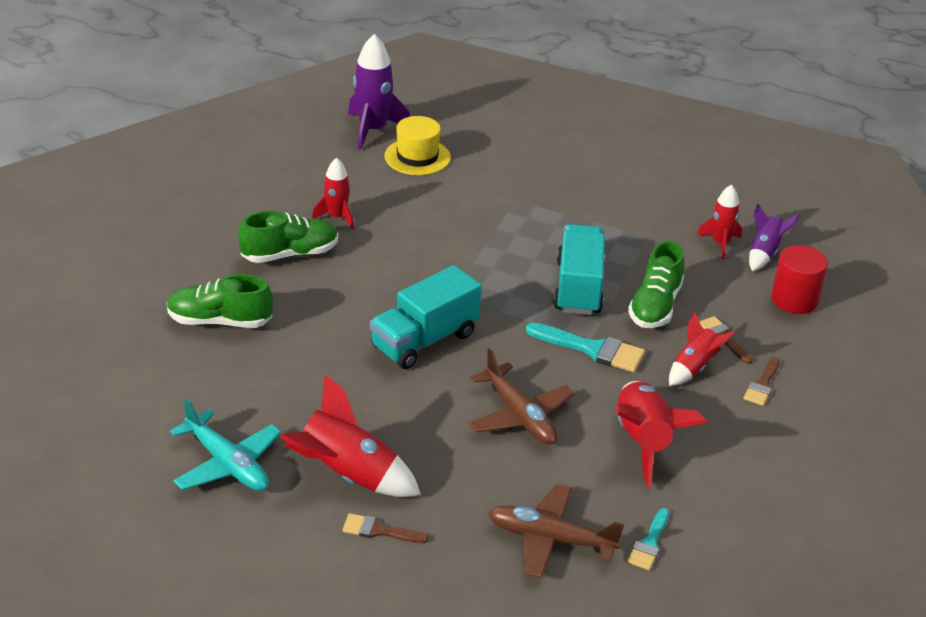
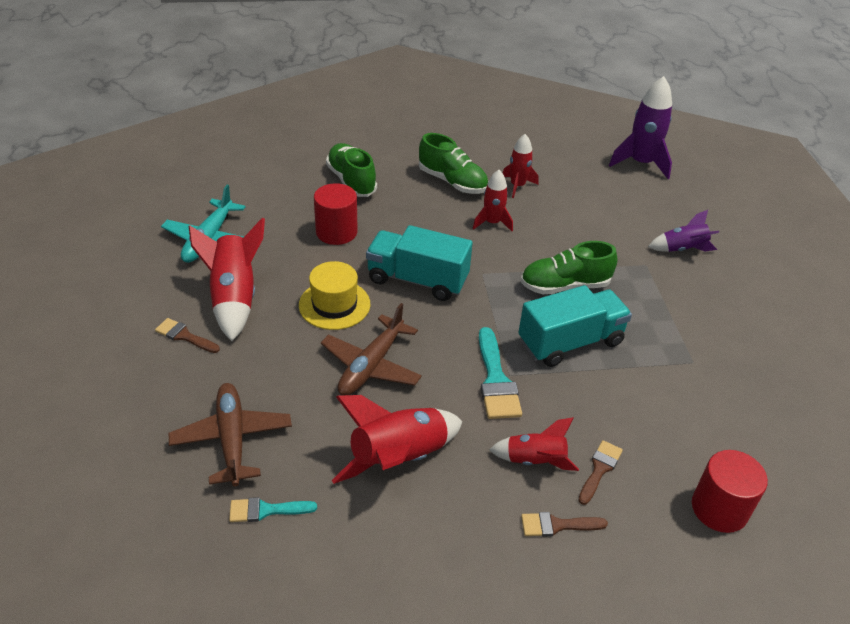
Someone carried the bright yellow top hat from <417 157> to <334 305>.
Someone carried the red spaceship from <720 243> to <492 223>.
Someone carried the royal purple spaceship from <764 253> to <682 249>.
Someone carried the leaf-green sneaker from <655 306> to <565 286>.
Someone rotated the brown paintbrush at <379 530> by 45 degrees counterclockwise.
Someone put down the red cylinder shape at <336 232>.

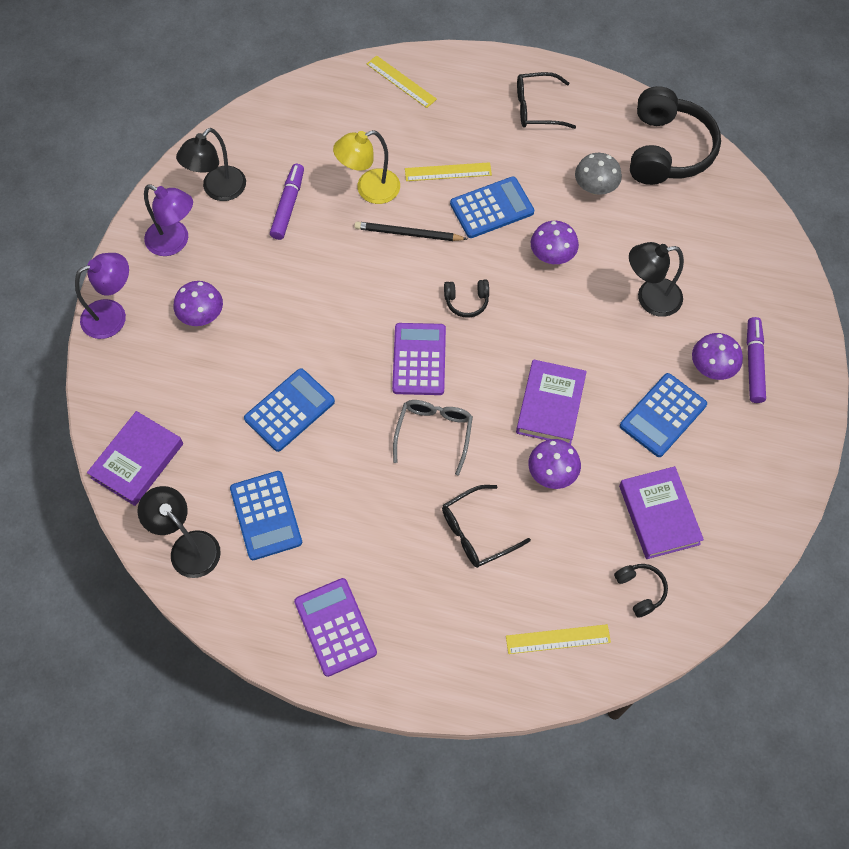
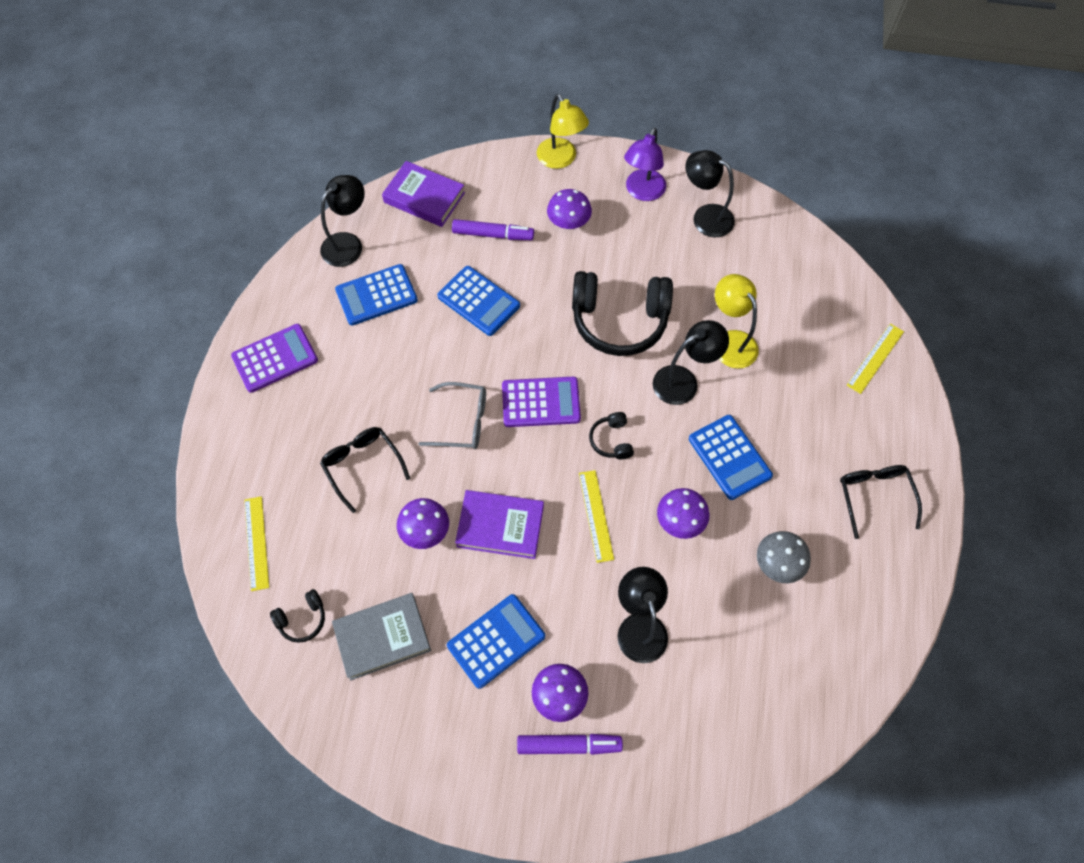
Someone carried the jet-black headphones from <667 150> to <619 321>.
Someone carried the bright yellow measuring stick from <448 172> to <596 515>.
Someone carried the royal purple felt pen from <288 206> to <493 235>.
Someone swapped the jet-black wooden pencil at <408 234> for the jet-black desk lamp at <683 381>.
Someone repainted the royal purple desk lamp at <113 315>, which became the bright yellow desk lamp at <561 159>.
Someone rotated the blue pocket calculator at <663 415> by 105 degrees clockwise.
Someone repainted the royal purple book at <659 515>, which became the gray book at <382 637>.

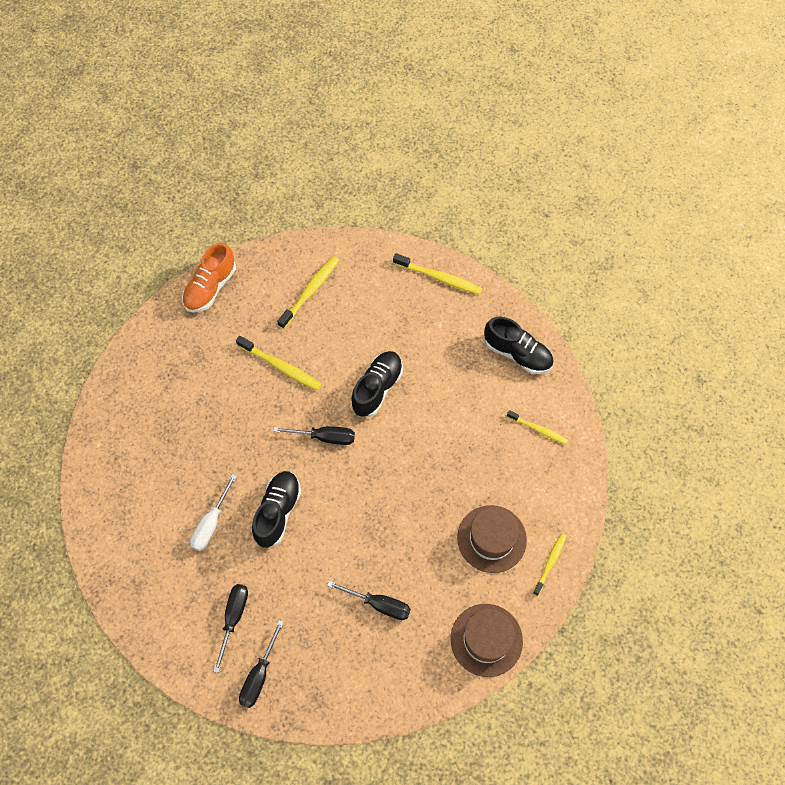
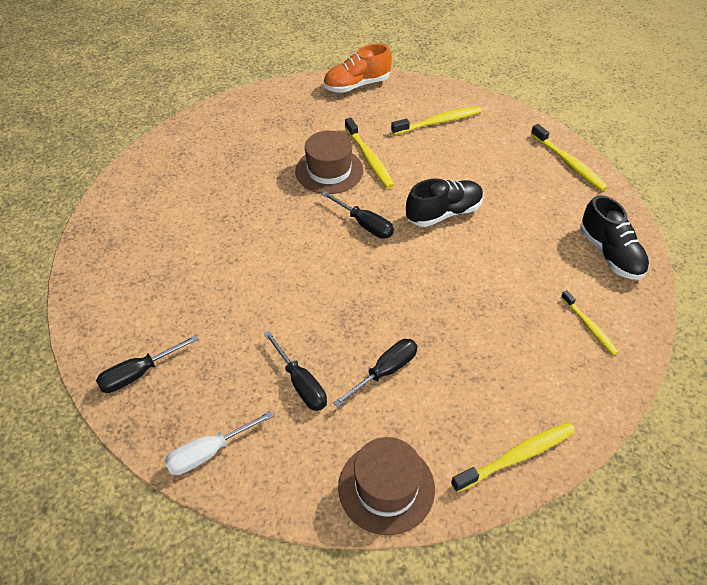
Someone took away the jet-black sneaker at <277 512>.
Someone carried the pure white screwdriver from <211 523> to <209 452>.
Someone carried the brown top hat from <491 538> to <329 171>.
Someone scaled the bright yellow tooth brush at <550 563> by 1.54.
Someone carried the jet-black screwdriver from <233 618> to <385 371>.

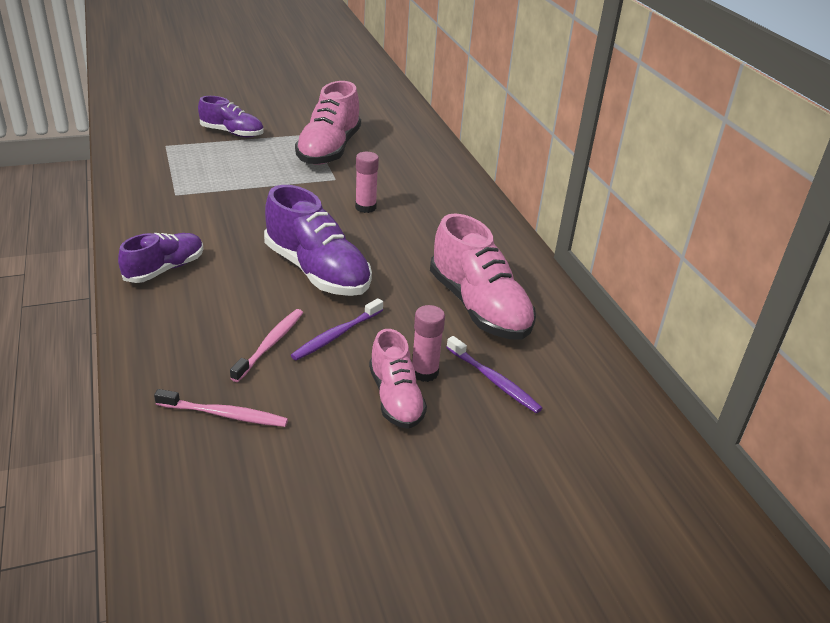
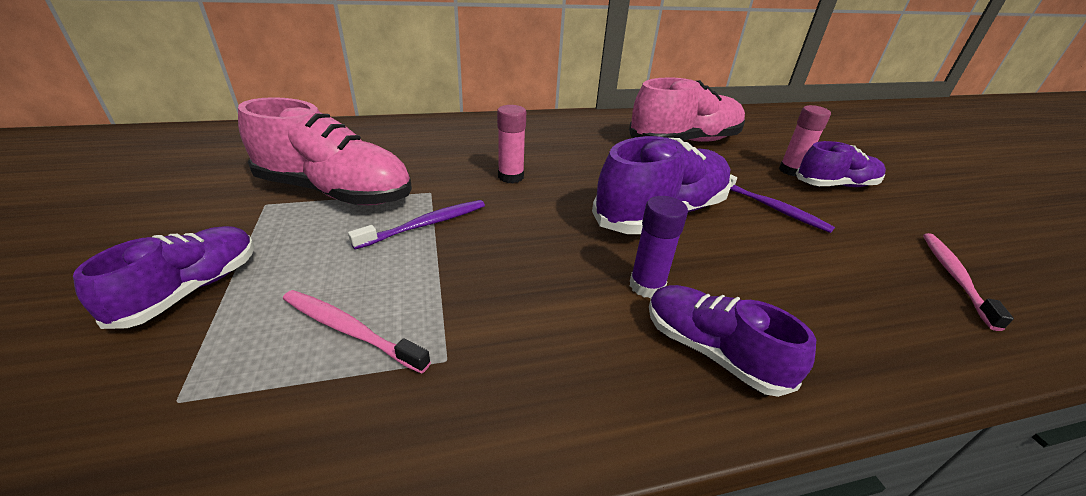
Someone carried the pink tooth brush from <270 344> to <349 330>.
Someone repainted the pink sneaker at <395 398>, which became the royal purple sneaker at <835 185>.
Someone carried the royal purple tooth brush from <494 381> to <426 225>.
Someone put down the royal purple glue stick at <647 286>.

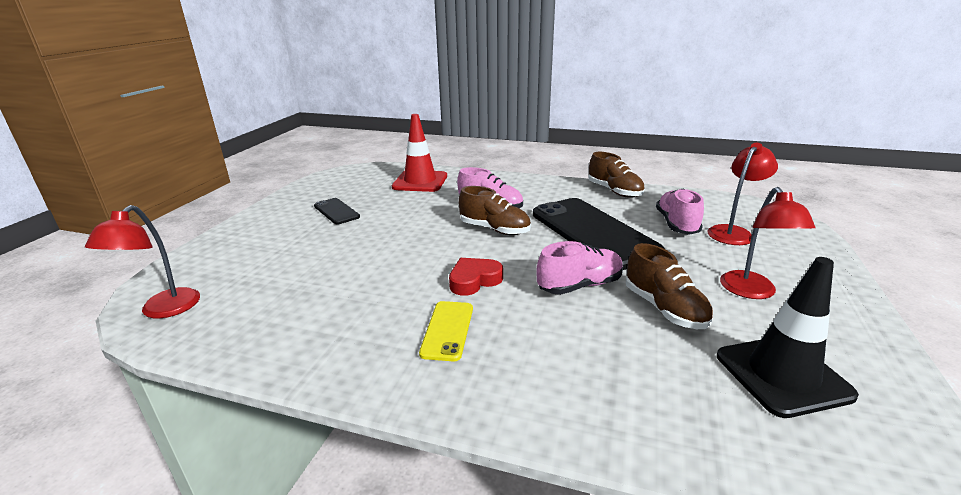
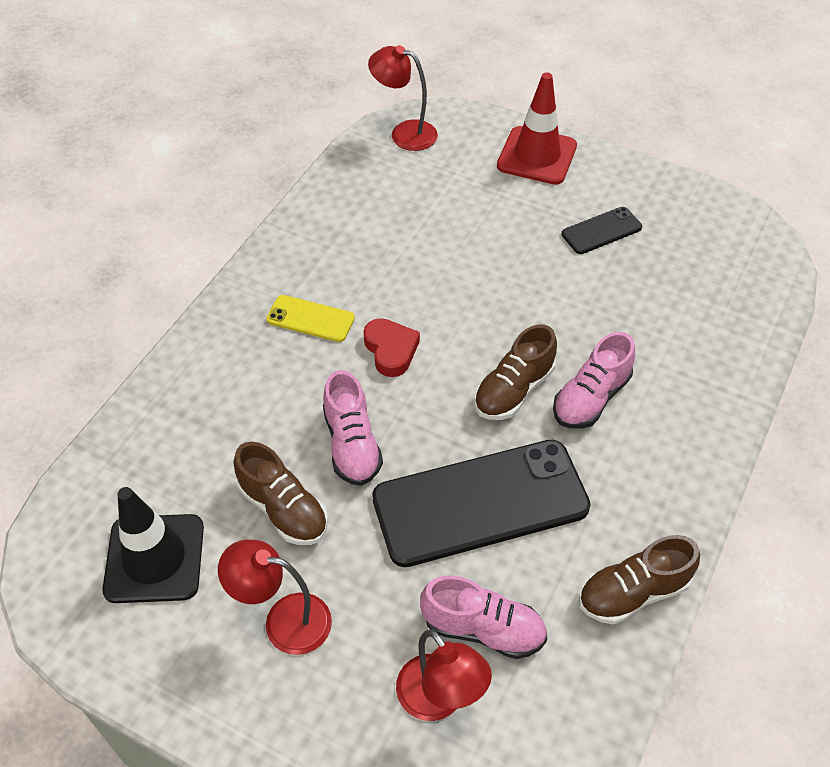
Someone carried the red safety cone from <420 181> to <537 156>.
Someone rotated the brown sneaker at <664 308> by 120 degrees counterclockwise.

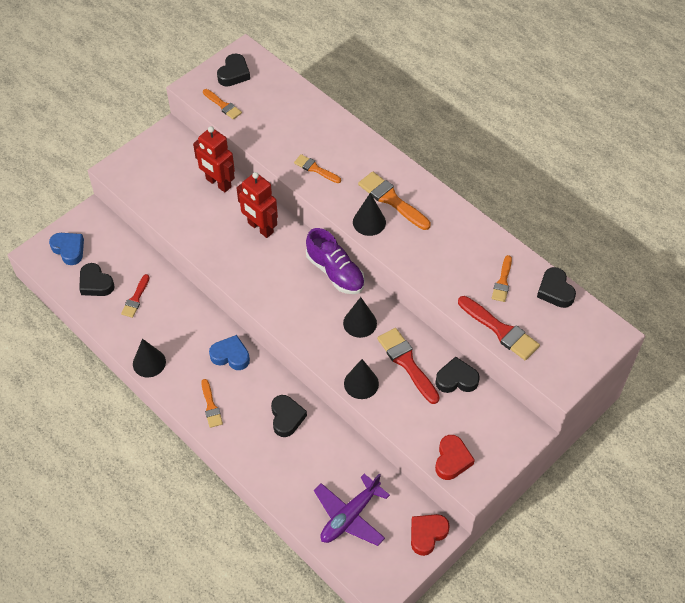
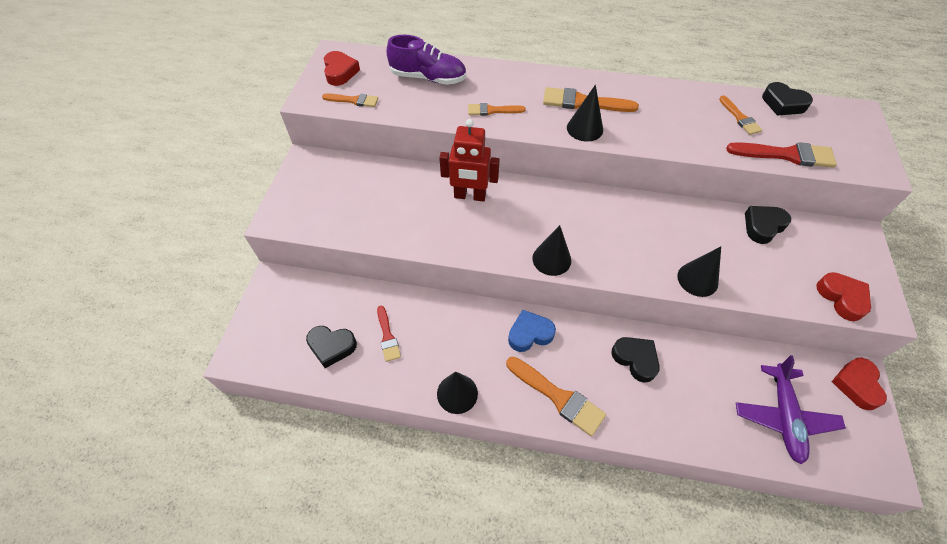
Someone repainted the jet-black love heart at <234 74>, which became the red love heart at <340 72>.
Someone took away the red robot figure at <218 183>.
Someone carried the royal purple sneaker from <335 272> to <428 78>.
Someone took away the blue love heart at <69 250>.
Someone carried the jet-black cone from <360 323> to <551 259>.
Someone took away the red paintbrush at <407 363>.
Someone scaled the orange paintbrush at <211 406> by 1.65.

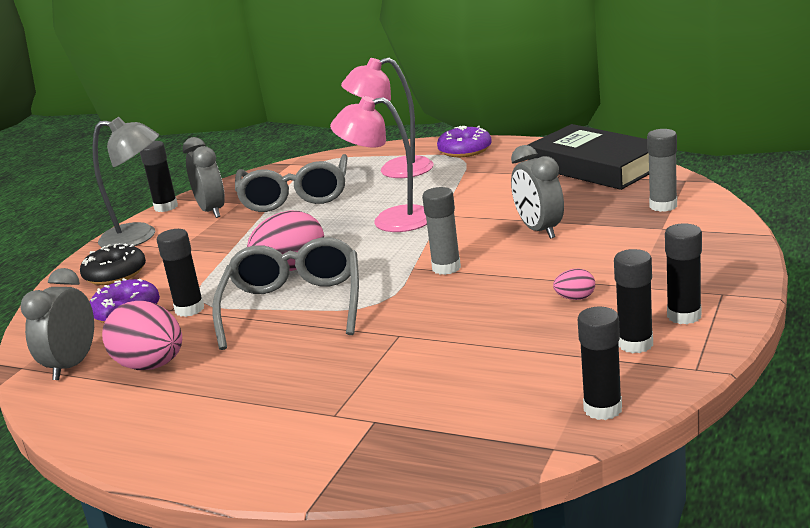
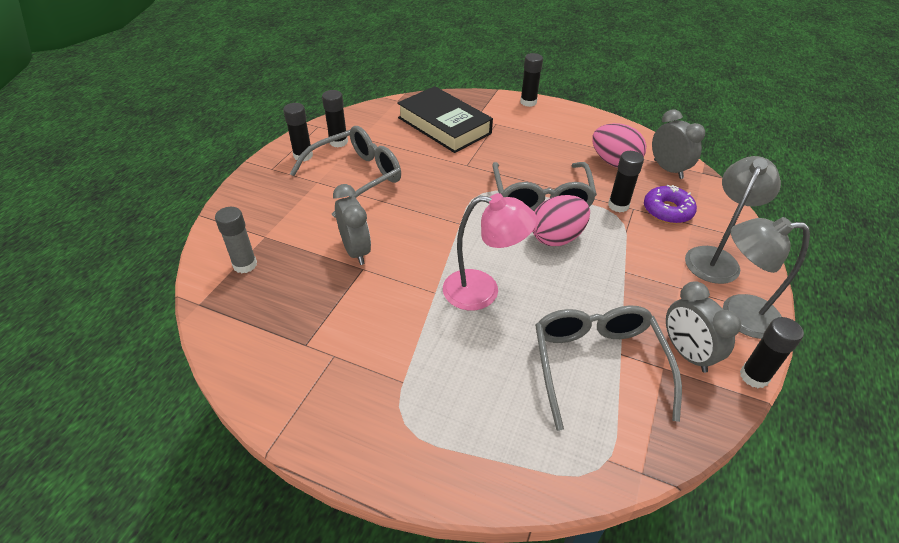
Someone took away the pink desk lamp at <394 170>.
Someone carried the jet-black book from <595 166> to <444 125>.
Someone took away the royal purple glazed donut at <465 150>.
Someone took away the gray glue stick at <446 268>.
Someone swapped the jet-black glazed donut at <115 274> for the gray desk lamp at <715 258>.
Someone rotated the gray alarm clock at <72 365> by 45 degrees counterclockwise.
Someone swapped the pink egg shape at <575 298> for the gray glasses at <356 177>.
Someone carried the jet-black glue stick from <602 409> to <528 102>.

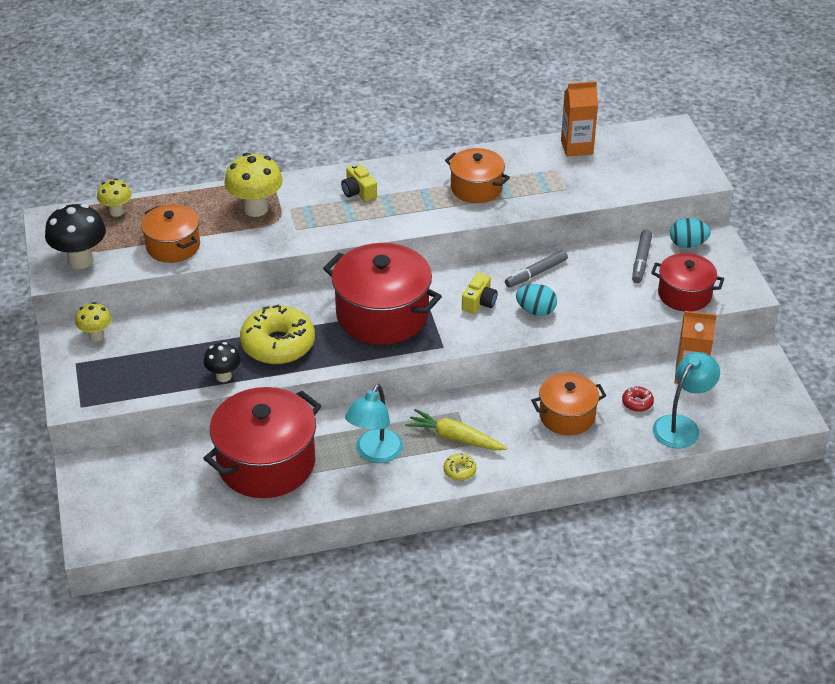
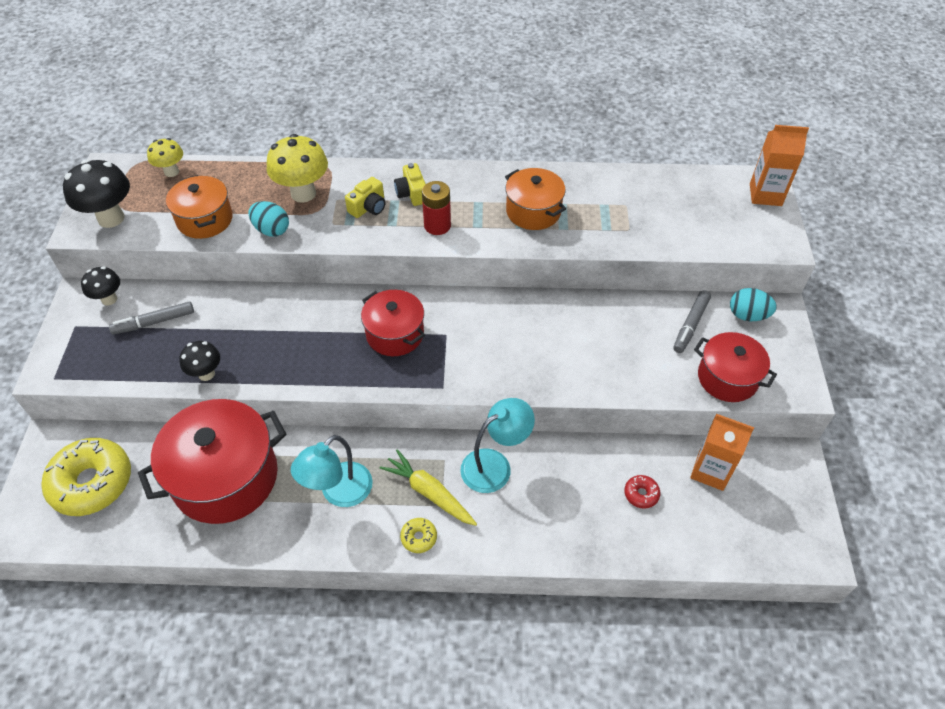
Someone carried the orange juice carton from <577 147> to <765 195>.
Someone scaled the red cooking pot at <382 314> by 0.59.
Someone carried the gray felt pen from <536 273> to <154 322>.
Someone carried the bright yellow camera from <479 302> to <368 207>.
Someone carried the aqua egg shape from <536 311> to <271 230>.
Someone repainted the bright yellow fungus at <96 336>, which became the jet-black fungus at <109 299>.
Someone carried the bright yellow glazed donut from <278 344> to <92 483>.
Someone carried the aqua desk lamp from <681 426> to <495 465>.
Someone took away the orange cooking pot at <567 416>.
Someone put down the red battery at <437 226>.

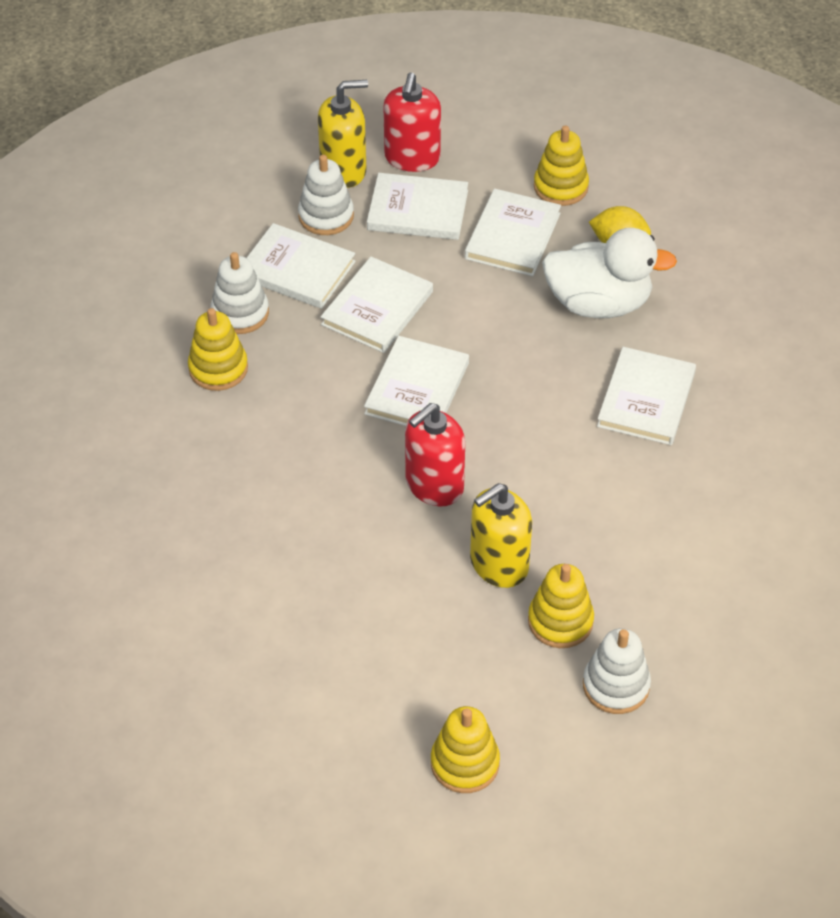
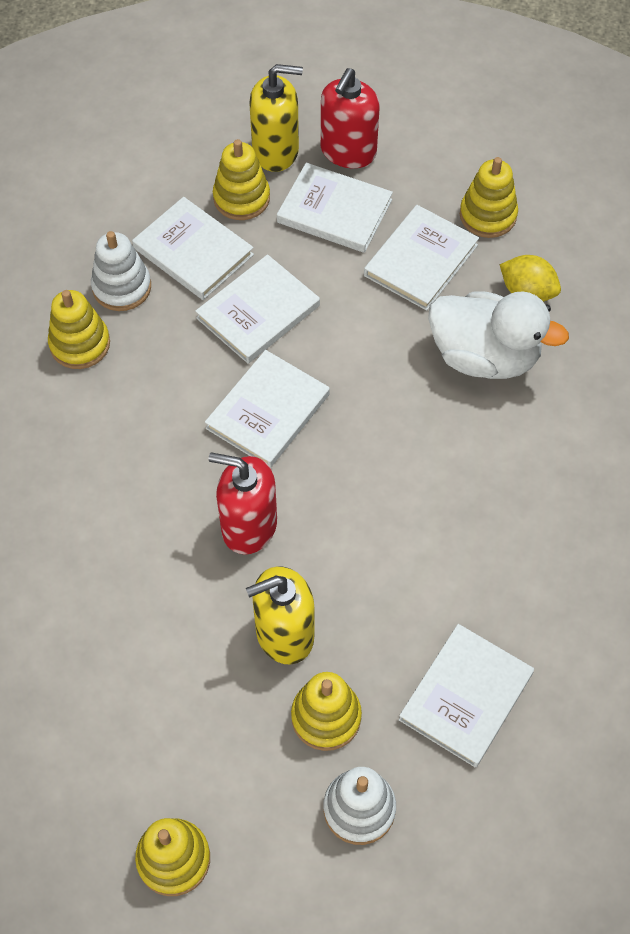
Someone repainted the pure white ring stacker at <326 216>, which became the bright yellow ring stacker at <241 198>.
Someone carried the pure white book from <646 399> to <466 697>.
Someone rotated the red soap dispenser at <434 485> by 45 degrees clockwise.

